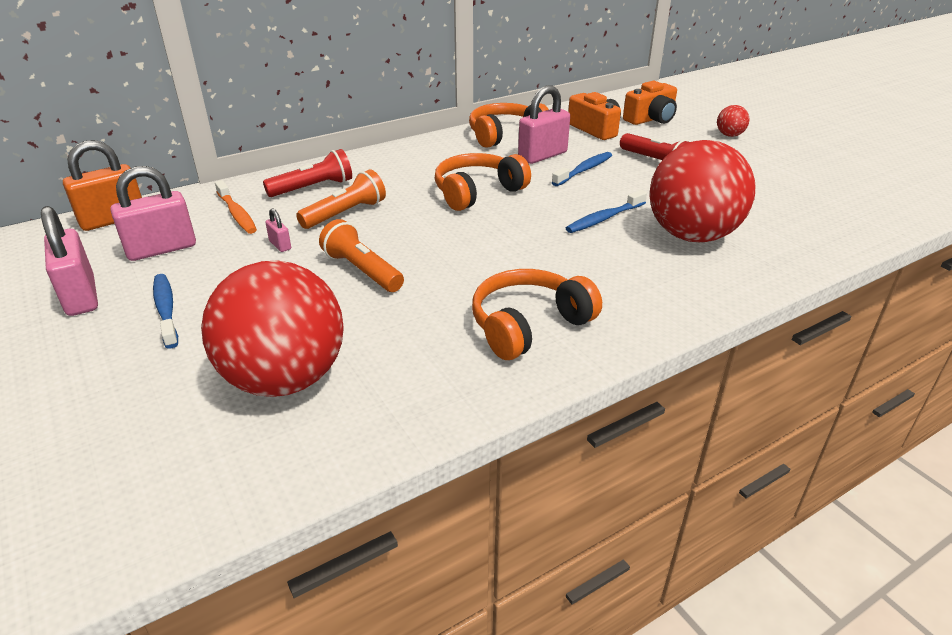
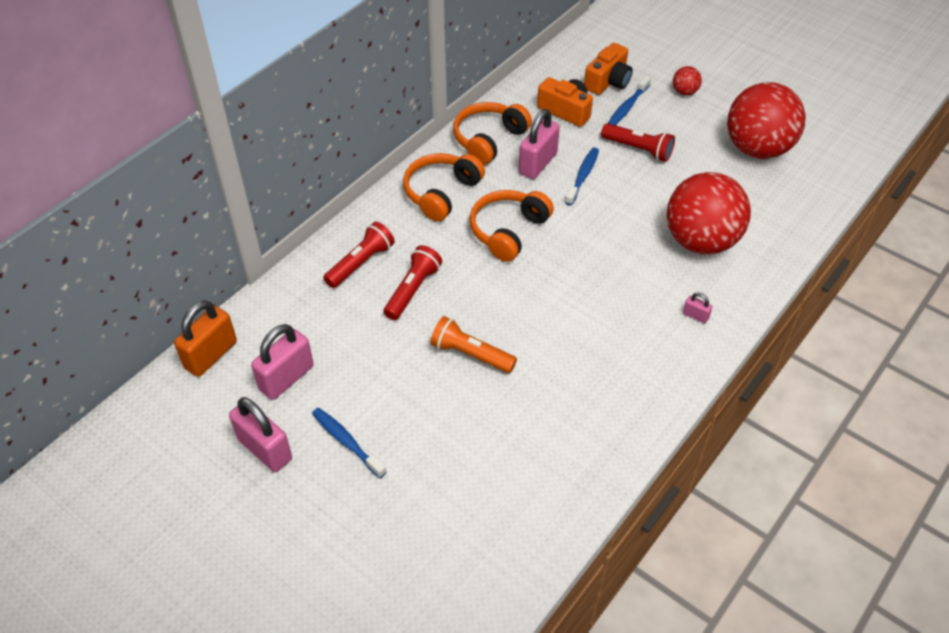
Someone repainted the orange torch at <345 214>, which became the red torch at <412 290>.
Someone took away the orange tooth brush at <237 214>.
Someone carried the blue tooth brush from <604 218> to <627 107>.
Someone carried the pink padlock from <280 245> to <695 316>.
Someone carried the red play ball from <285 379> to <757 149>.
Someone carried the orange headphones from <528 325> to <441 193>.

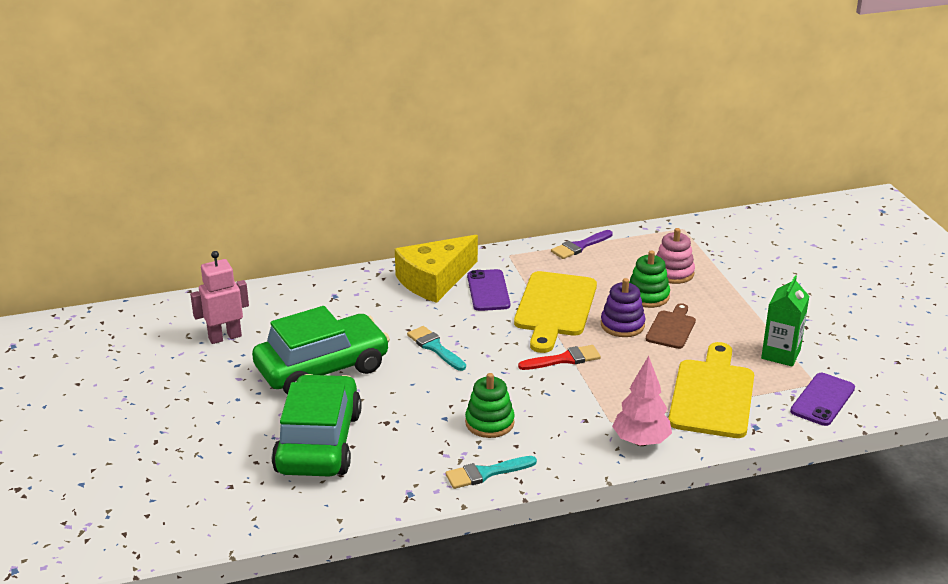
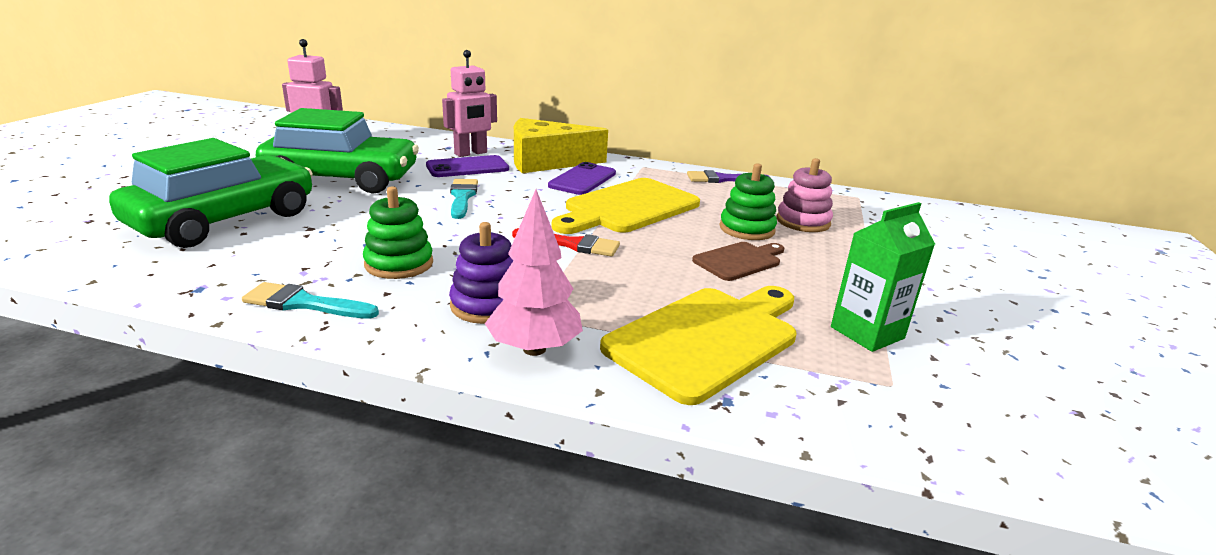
Someone carried the royal purple ring stacker from <622 325> to <487 305>.
Someone carried the royal purple smartphone from <822 400> to <467 167>.
Someone put down the pink robot figure at <471 153>.

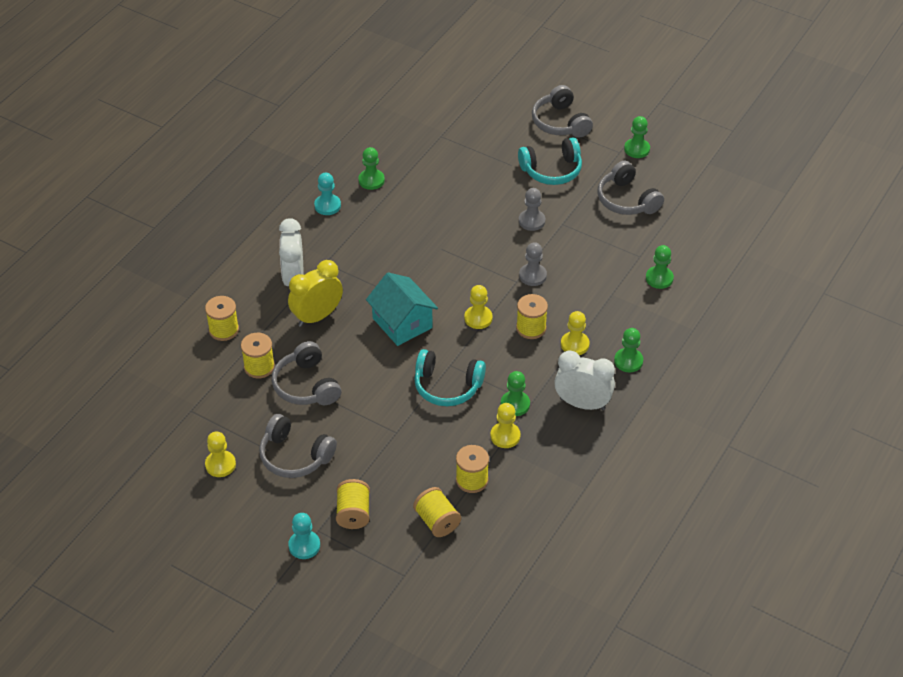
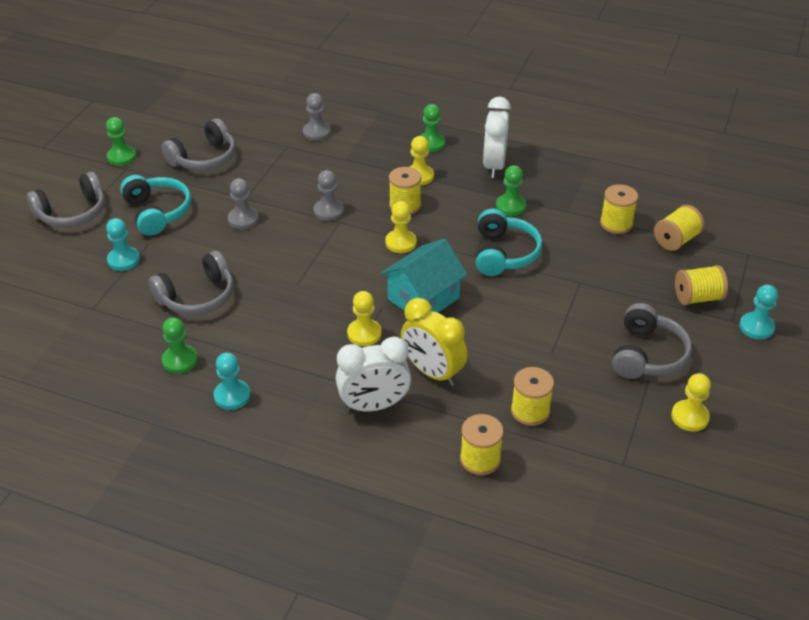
Someone repainted the leaf-green game pawn at <659 278>, which became the gray game pawn at <316 132>.
Someone carried the gray headphones from <306 385> to <197 297>.
Someone carried the bright yellow game pawn from <505 436> to <364 334>.
Someone put down the aqua game pawn at <123 260>.

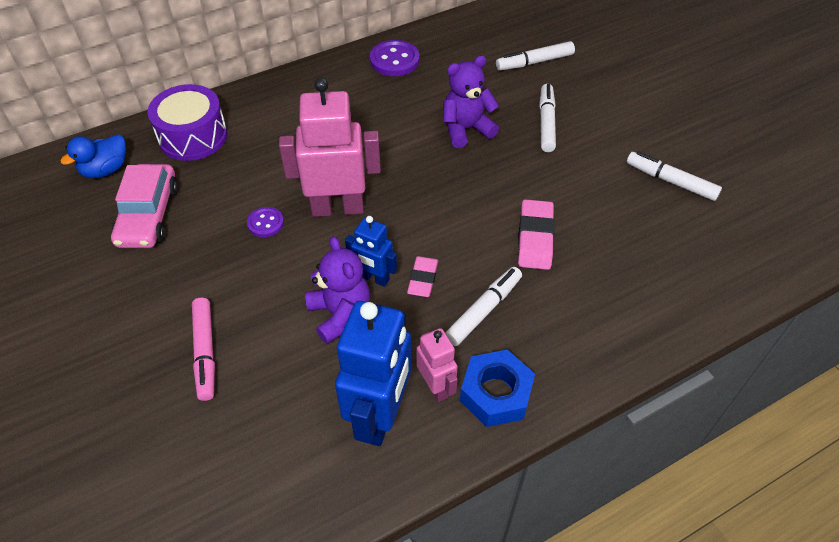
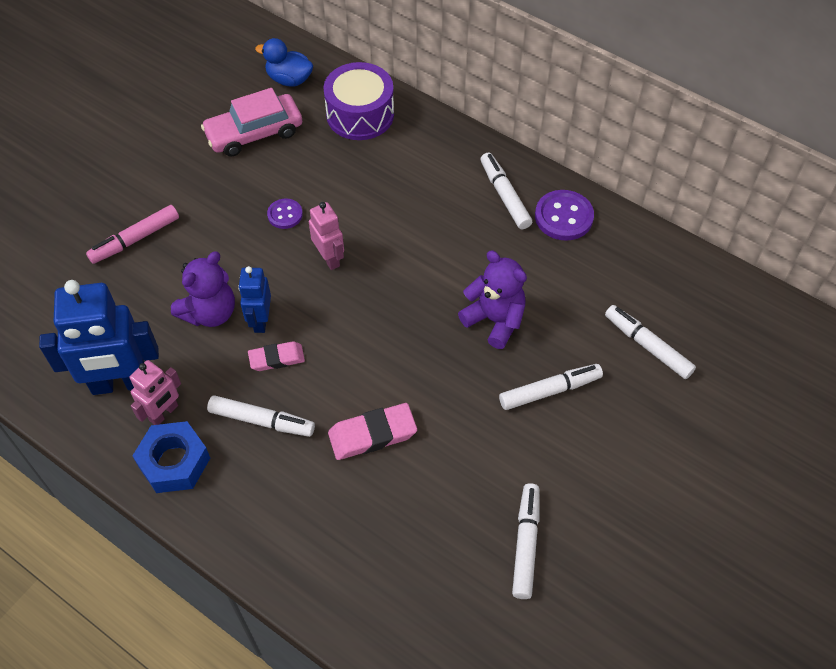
Someone scaled the pink robot figure at <337 208> by 0.54.
Someone put down the pure white felt pen at <504 196>.

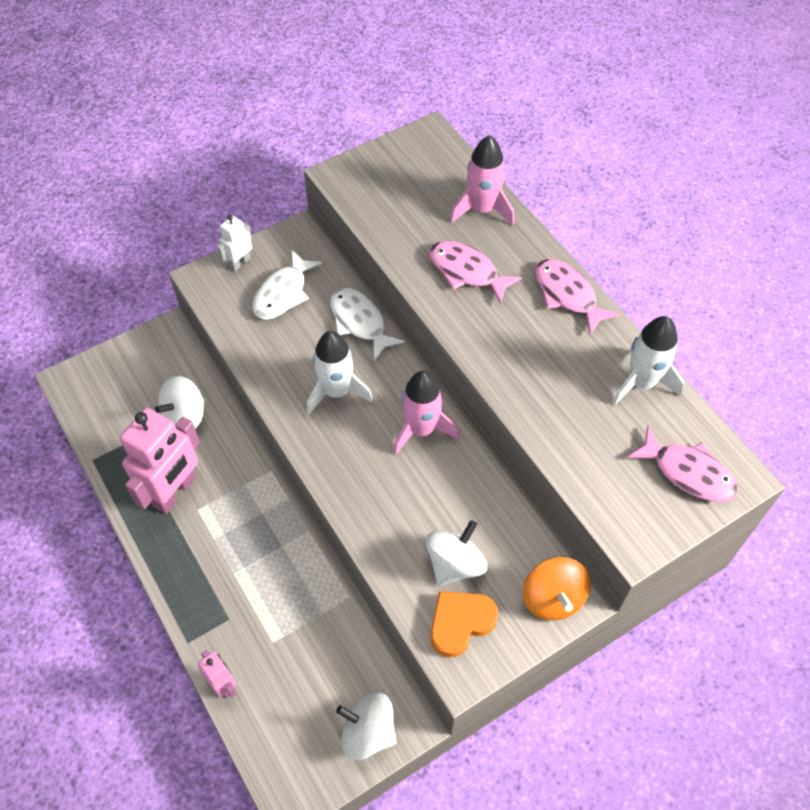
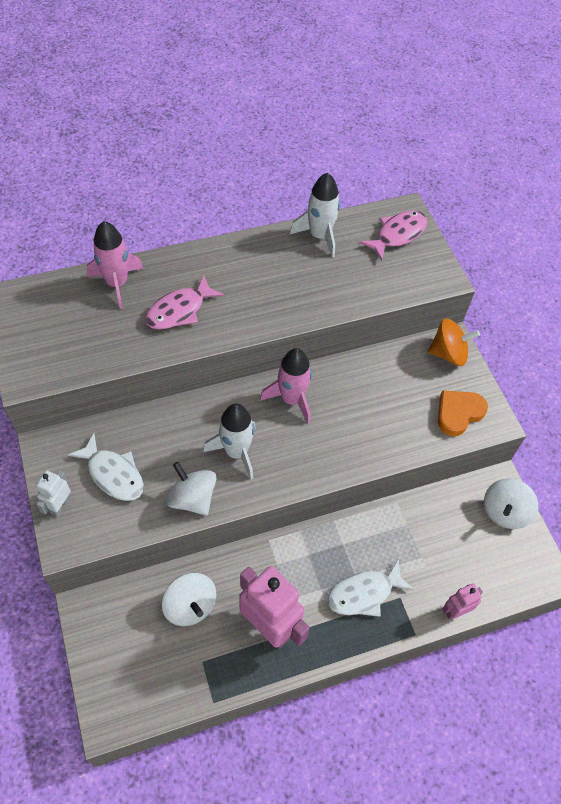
Someone rotated the pure white robot figure at <240 262> by 60 degrees clockwise.
Someone took away the pink fish at <567 295>.
Someone carried the pure white fish from <360 322> to <364 593>.
Someone carried the pure white spinning top from <454 564> to <192 498>.
Someone rotated the orange love heart at <460 623> by 75 degrees clockwise.

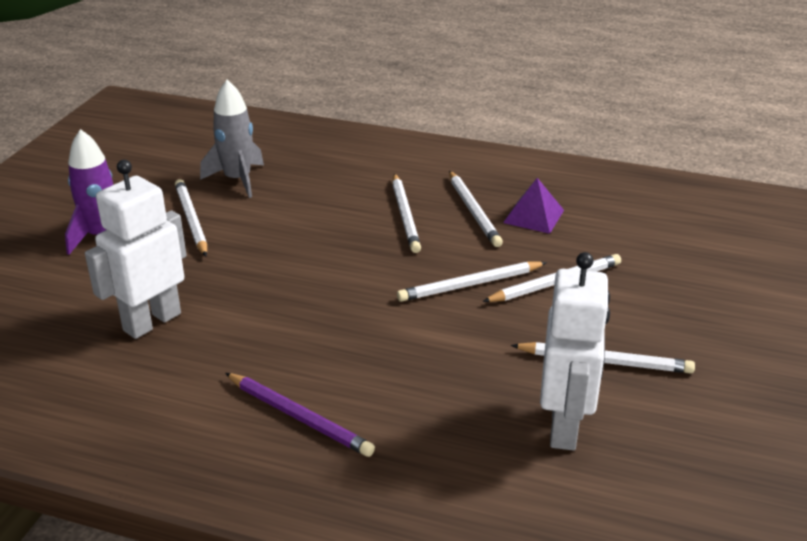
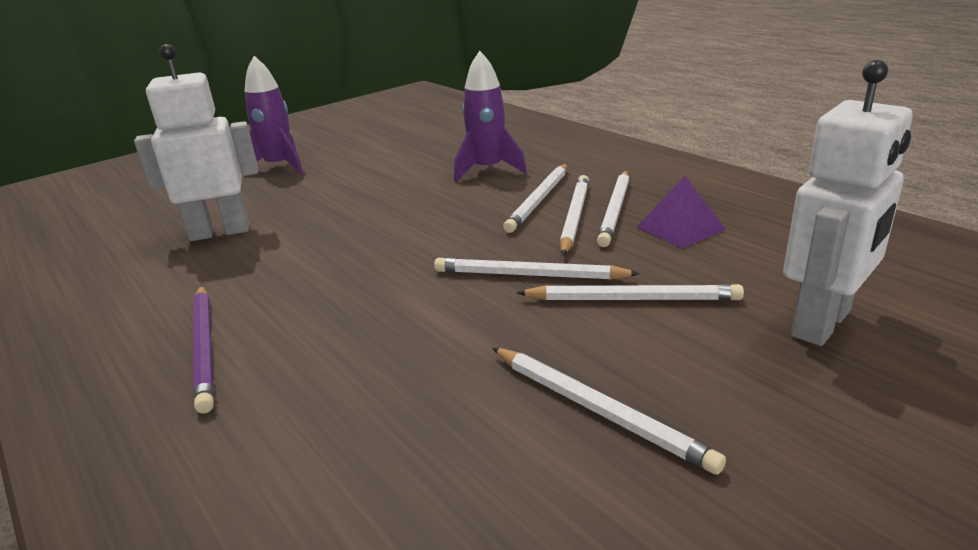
Someone took away the gray spaceship at <238 180>.
Someone carried the pure white wooden pencil from <191 220> to <575 217>.
Someone carried the pure white robot figure from <565 427> to <822 324>.
Someone put down the royal purple spaceship at <488 170>.

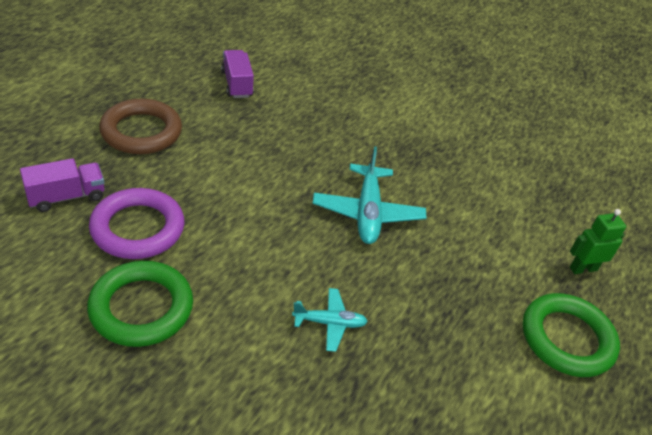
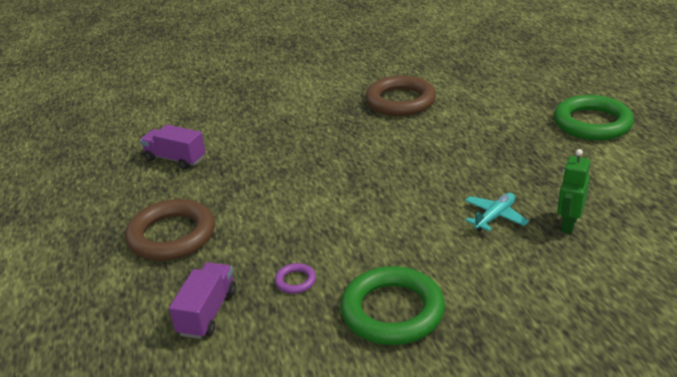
Someone took away the aqua toy plane at <367 212>.
Someone scaled the royal purple hoop at <138 228> by 0.43.
Someone carried the leaf-green robot figure from <583 268> to <568 224>.
Someone put down the brown hoop at <400 101>.

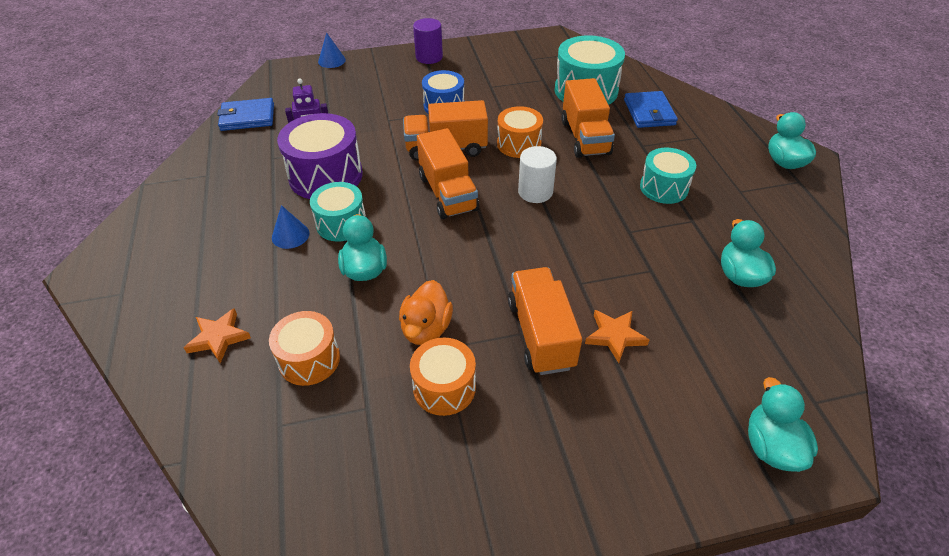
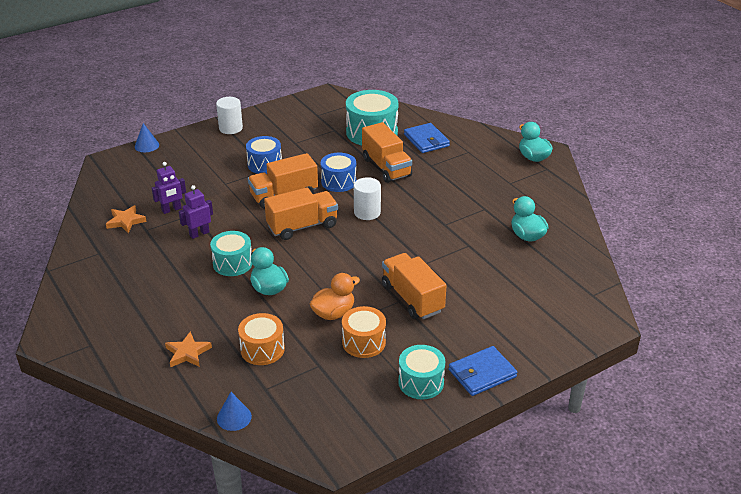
Someone repainted the royal purple cylinder shape at <429 57>, which became the pure white cylinder shape at <230 128>.
Someone carried the blue card wallet from <247 117> to <482 373>.
Someone repainted the orange snare drum at <519 144>, which became the blue snare drum at <338 182>.
Someone swapped the royal purple snare drum at <326 176> for the royal purple robot figure at <199 234>.
Someone rotated the orange lorry at <448 193> by 75 degrees counterclockwise.
Someone carried the aqua snare drum from <664 188> to <421 382>.
Someone carried the blue cone from <290 235> to <234 417>.
Someone rotated the orange toy duck at <426 329> by 120 degrees counterclockwise.
Someone carried the orange star from <614 336> to <125 221>.
Someone took away the aqua toy duck at <771 446>.

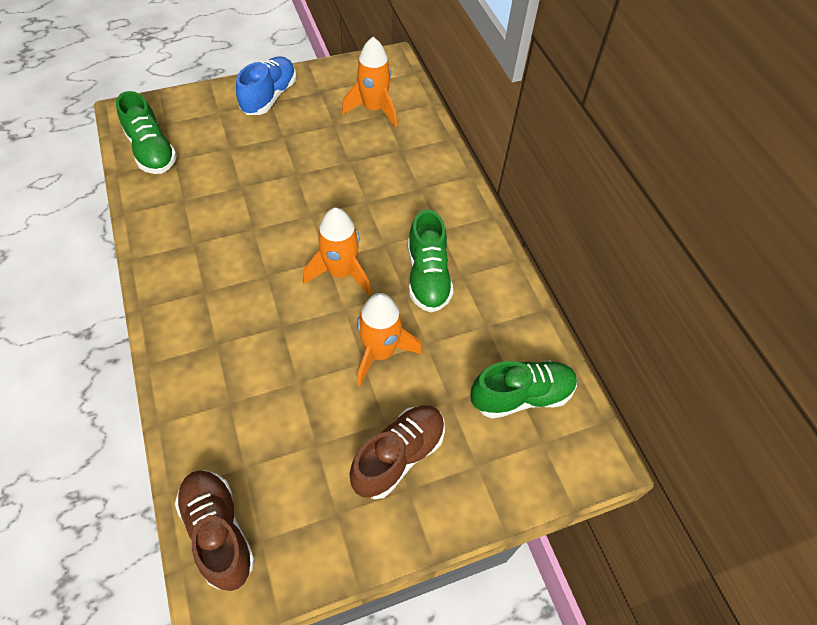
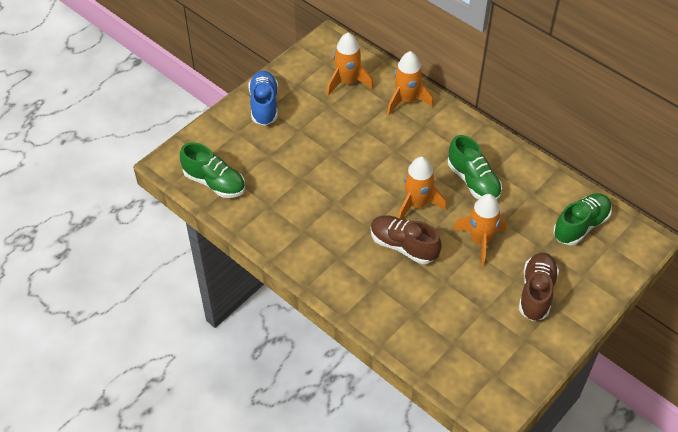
Someone carried the brown sneaker from <218 532> to <403 246>.
Someone put down the orange spaceship at <406 101>.

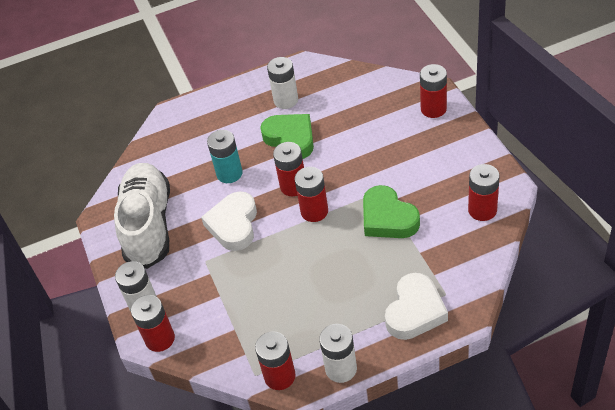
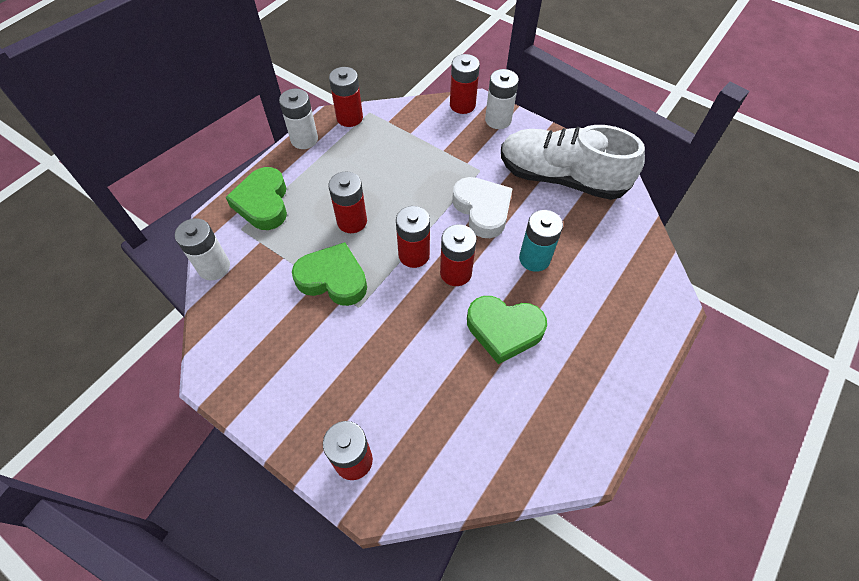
Someone carried the pure white battery from <286 100> to <214 267>.
Someone rotated the pure white sneaker at <148 225> by 150 degrees clockwise.
Someone carried the red battery from <482 210> to <352 221>.
Someone repainted the pure white love heart at <415 311>, which became the leaf-green love heart at <263 203>.

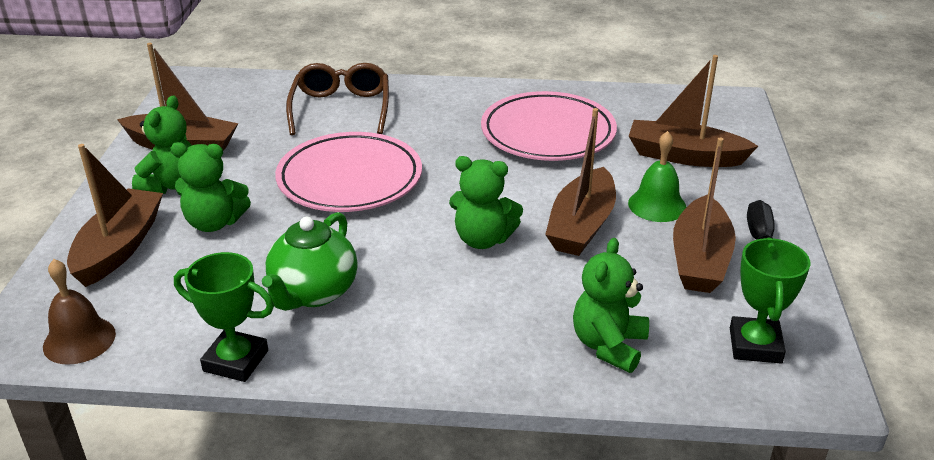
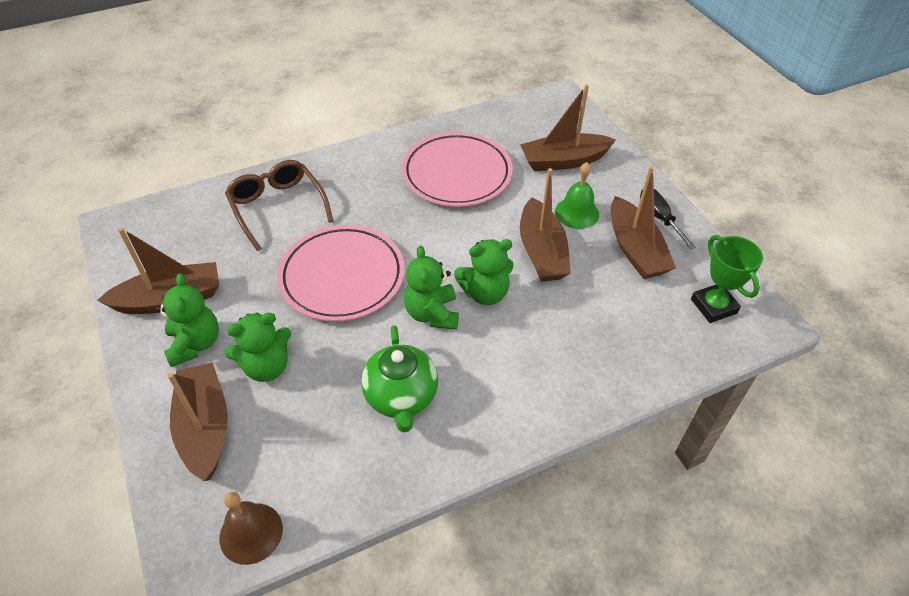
Someone carried the leaf-green teddy from <608 345> to <432 314>.
Someone took away the leaf-green award cup at <236 361>.

